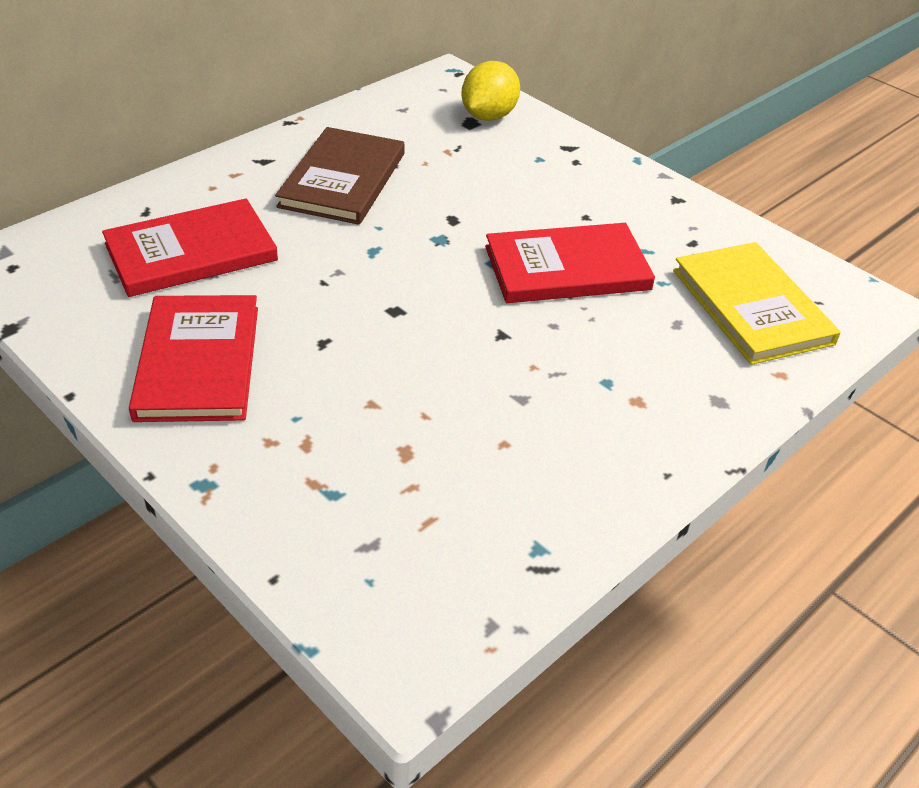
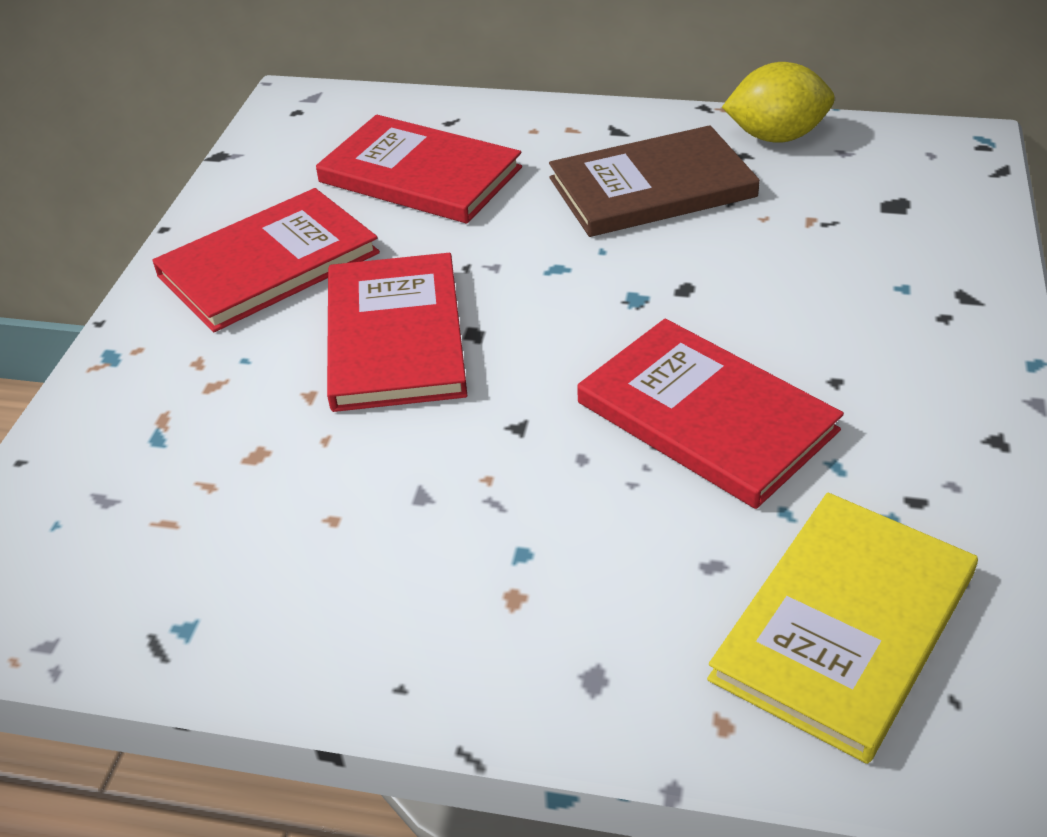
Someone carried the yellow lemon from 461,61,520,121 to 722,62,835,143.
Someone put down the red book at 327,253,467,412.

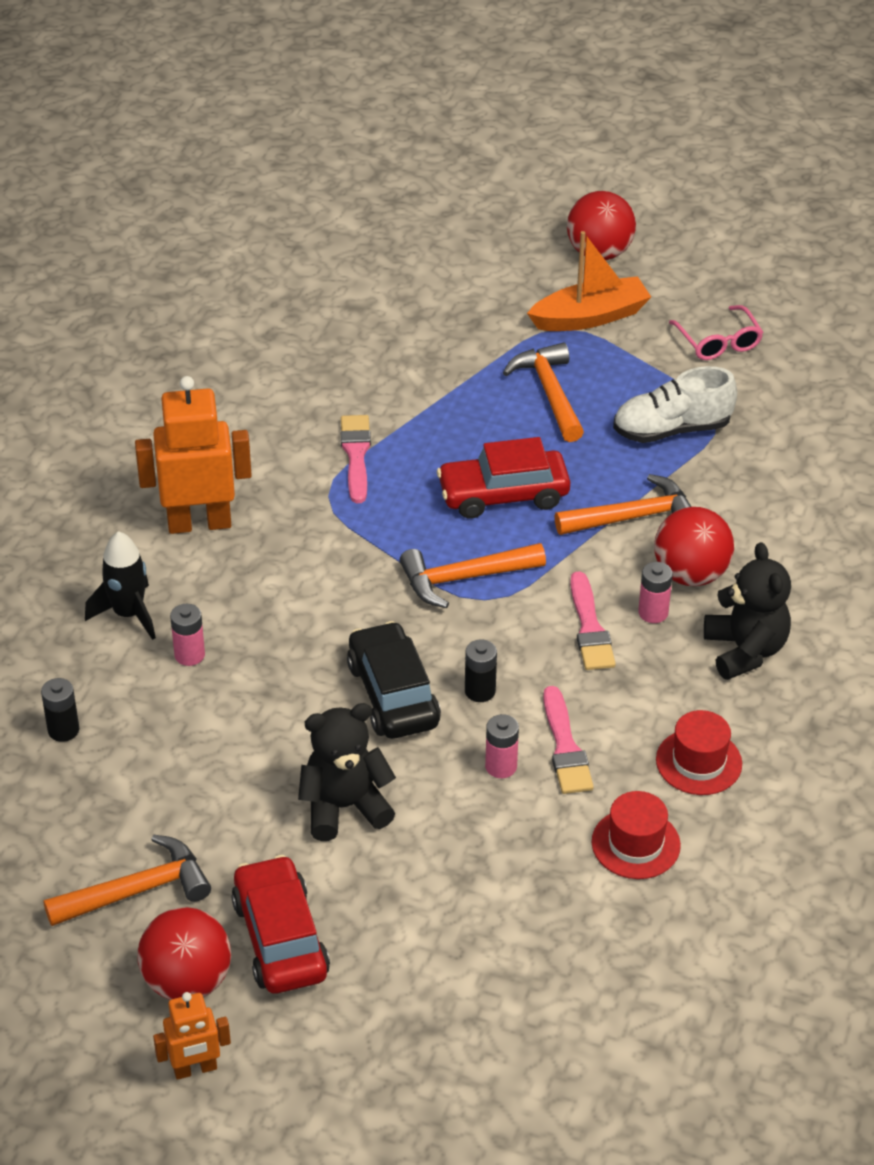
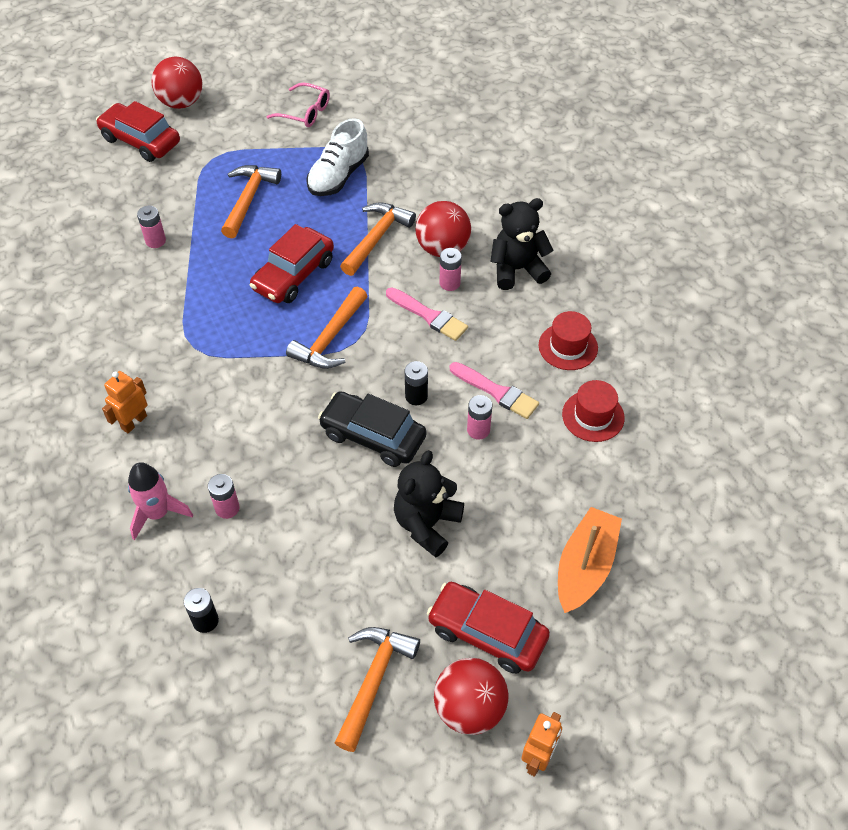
Someone carried the orange boat from 527,231,651,331 to 558,507,622,613.
Someone rotated the orange hammer at 503,343,584,442 by 75 degrees clockwise.
Someone scaled the orange robot at 135,376,252,534 by 0.55.
Someone took away the pink brush at 341,415,371,503.
Someone repainted the black rocket at 85,531,156,640, which became the pink rocket at 128,462,193,540.
Someone rotated the black teddy bear at 704,542,791,680 by 45 degrees counterclockwise.
Someone put down the red car at 96,101,180,162.
Someone put down the pink battery at 137,206,166,248.

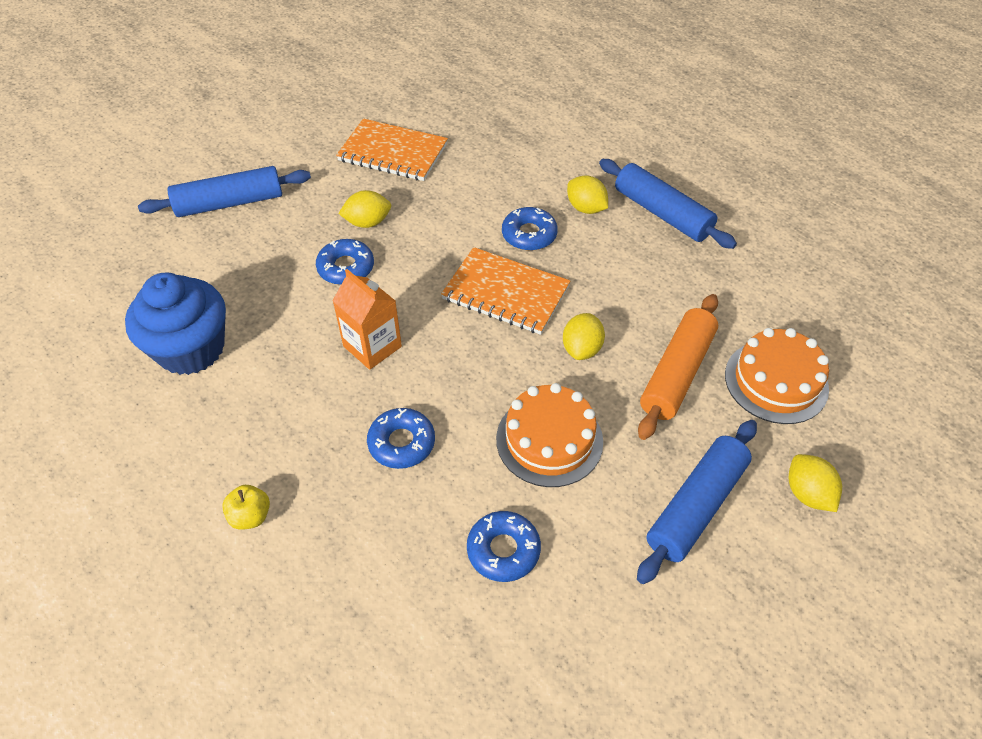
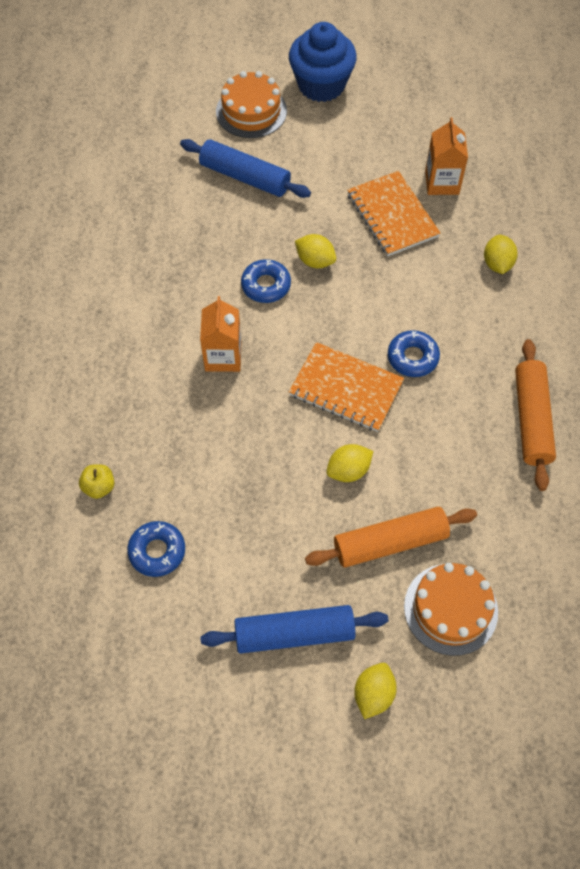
Someone repainted the blue rolling pin at 599,159,737,249, which became the orange rolling pin at 515,339,556,491.
Someone carried the yellow lemon from 567,175,608,214 to 484,235,518,274.
Someone rotated the orange notebook at 441,247,570,335 by 45 degrees counterclockwise.
Someone carried the blue cupcake from 125,272,226,375 to 289,22,357,102.
Someone carried the orange cake from 496,383,603,487 to 216,71,287,138.
Someone took away the blue donut at 367,408,435,469.
Someone carried the yellow apple from 222,485,270,530 to 79,464,115,499.
Someone put down the orange carton at 425,117,468,195.

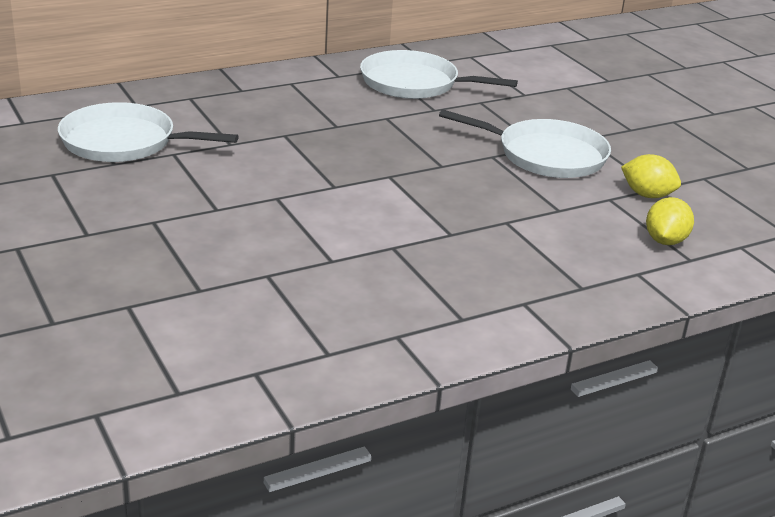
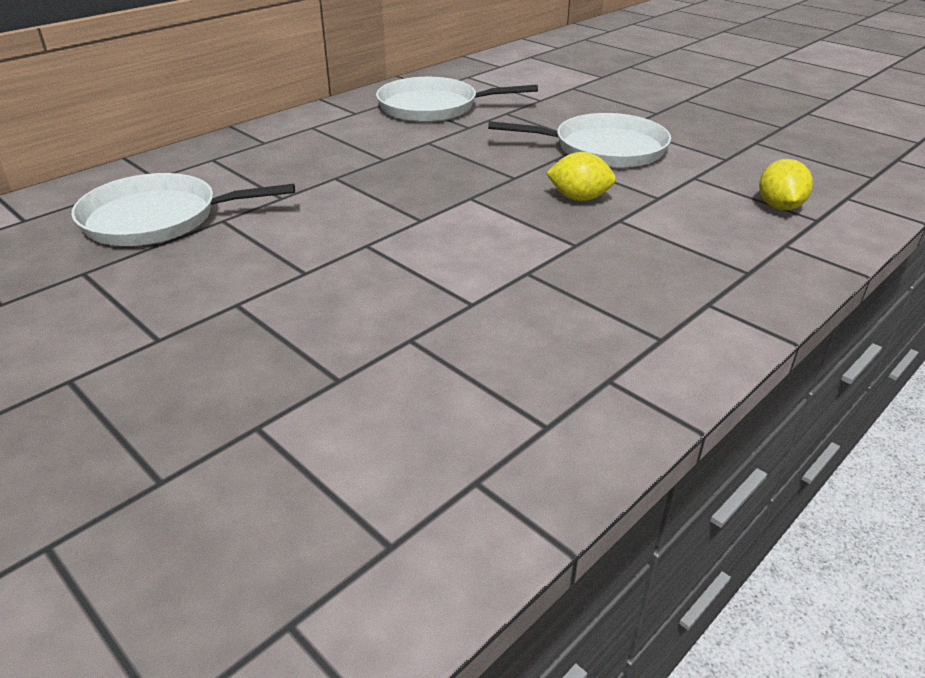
Someone carried the yellow lemon from 621,154,681,198 to 546,152,616,201.

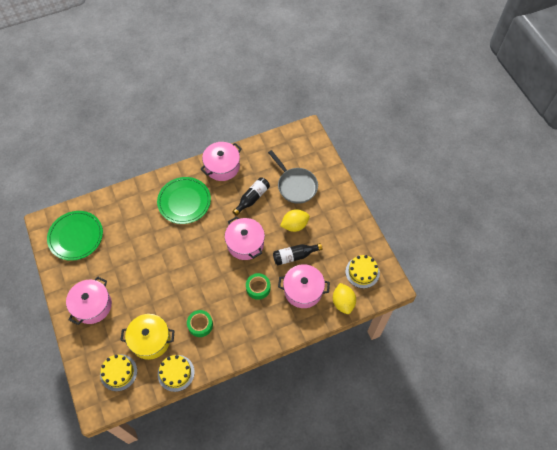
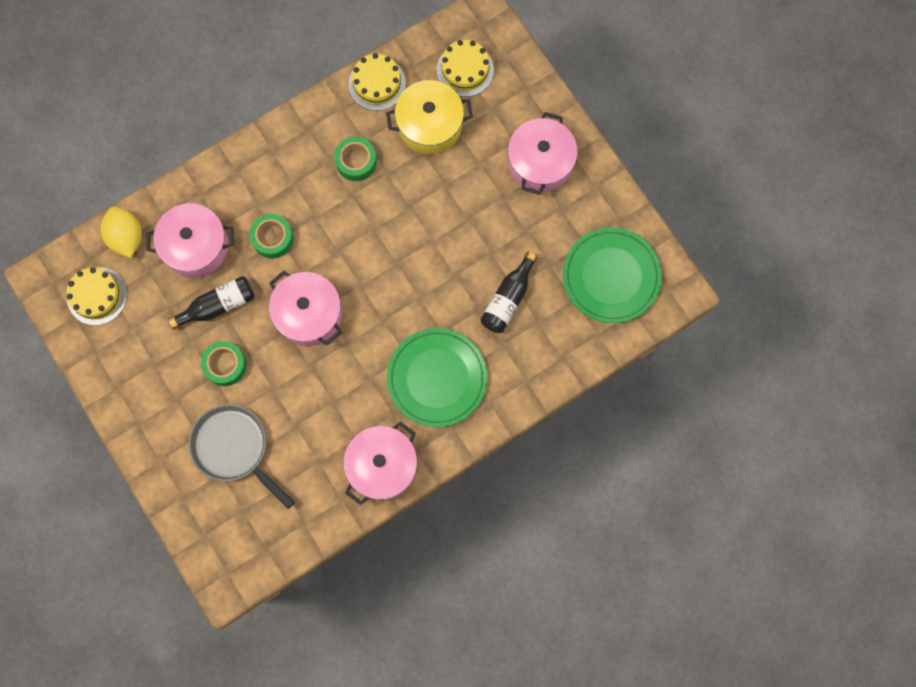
Someone carried the black bottle from 232,177,270,216 to 480,252,538,333.
Someone swapped the yellow lemon at 280,209,310,232 for the green tape at 201,341,247,386.

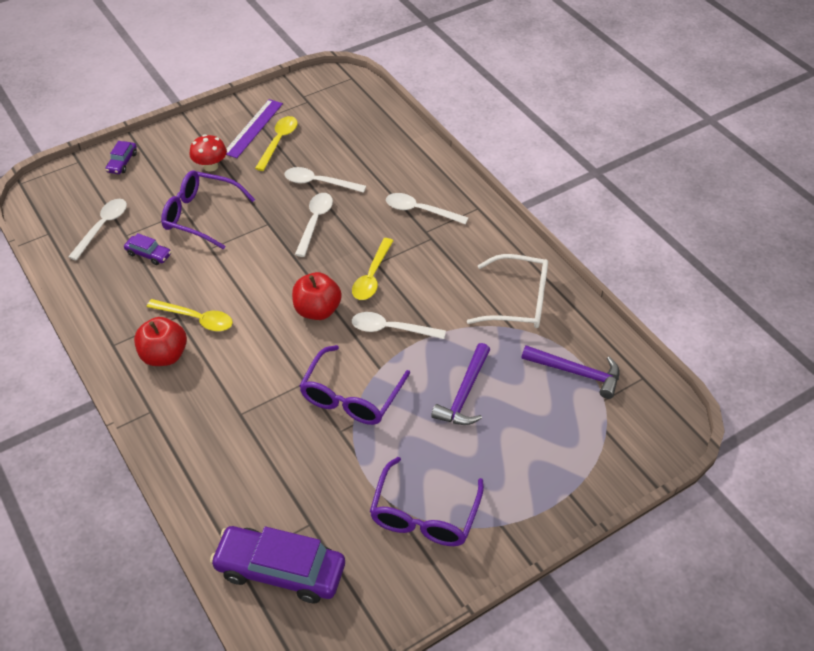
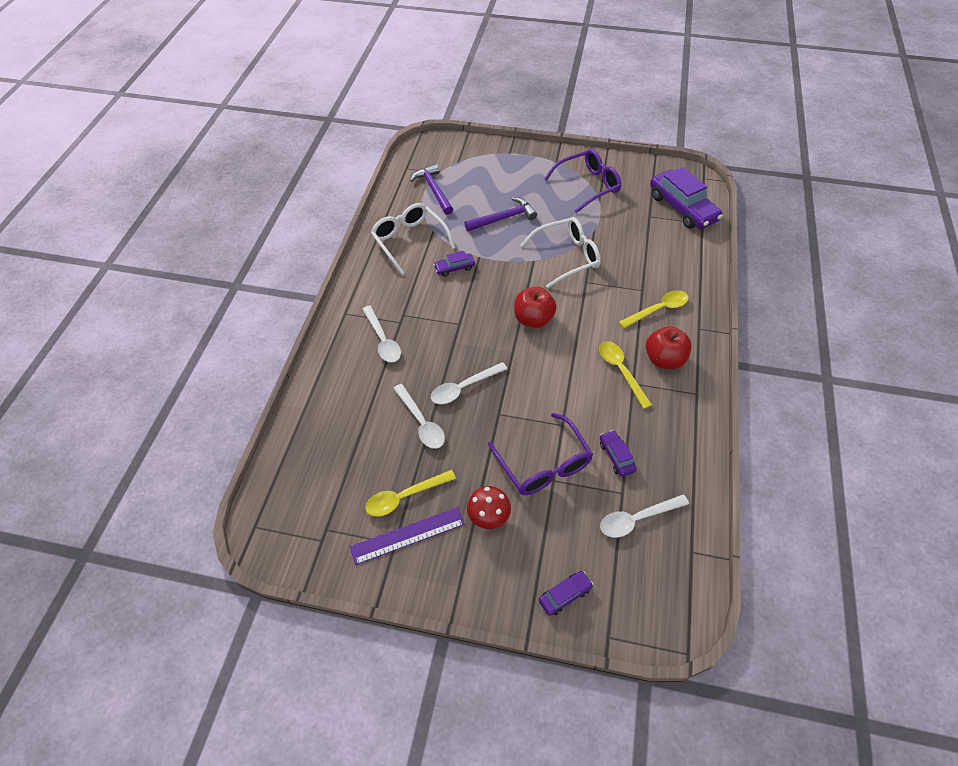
Someone carried the yellow spoon from 352,238,393,300 to 619,290,688,328.
Someone took away the white spoon at 352,312,446,339.
Someone repainted the purple glasses at 299,345,410,425, which became the white glasses at 521,217,601,288.
Someone put down the purple car at 433,251,475,277.

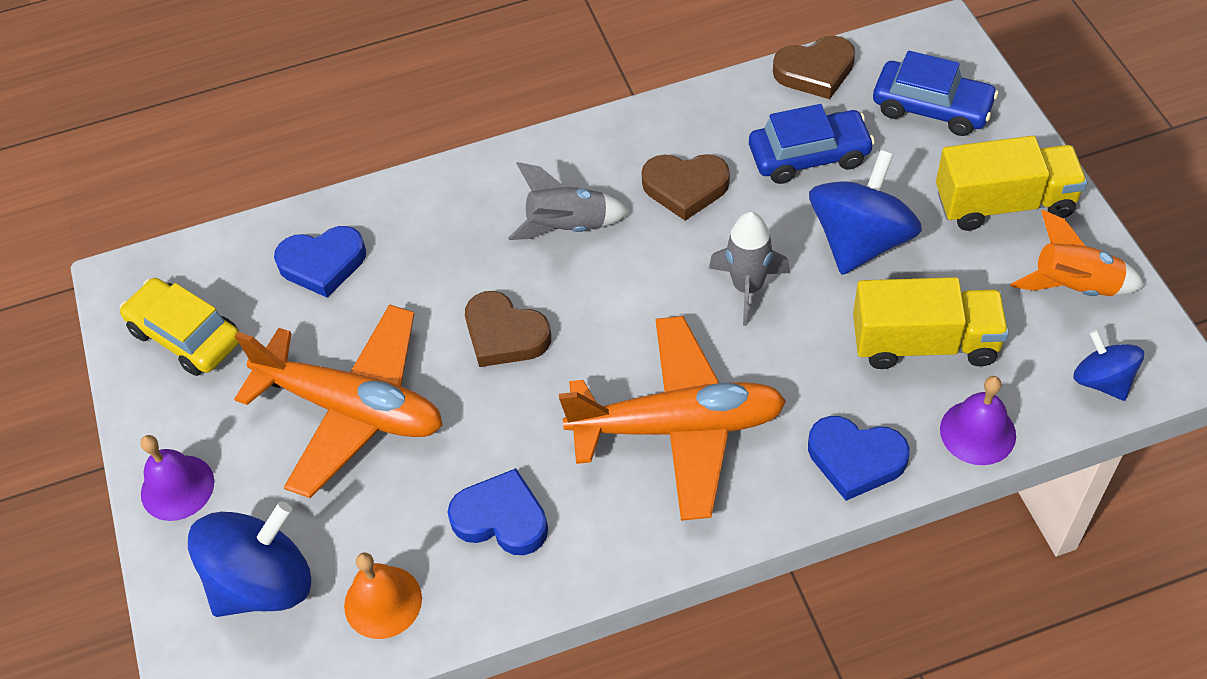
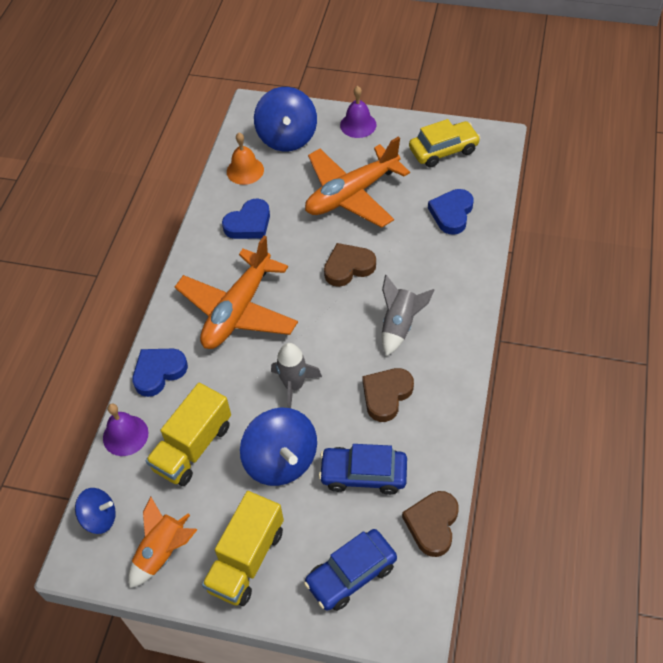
Someone rotated the blue car at 749,104,875,184 by 75 degrees clockwise.

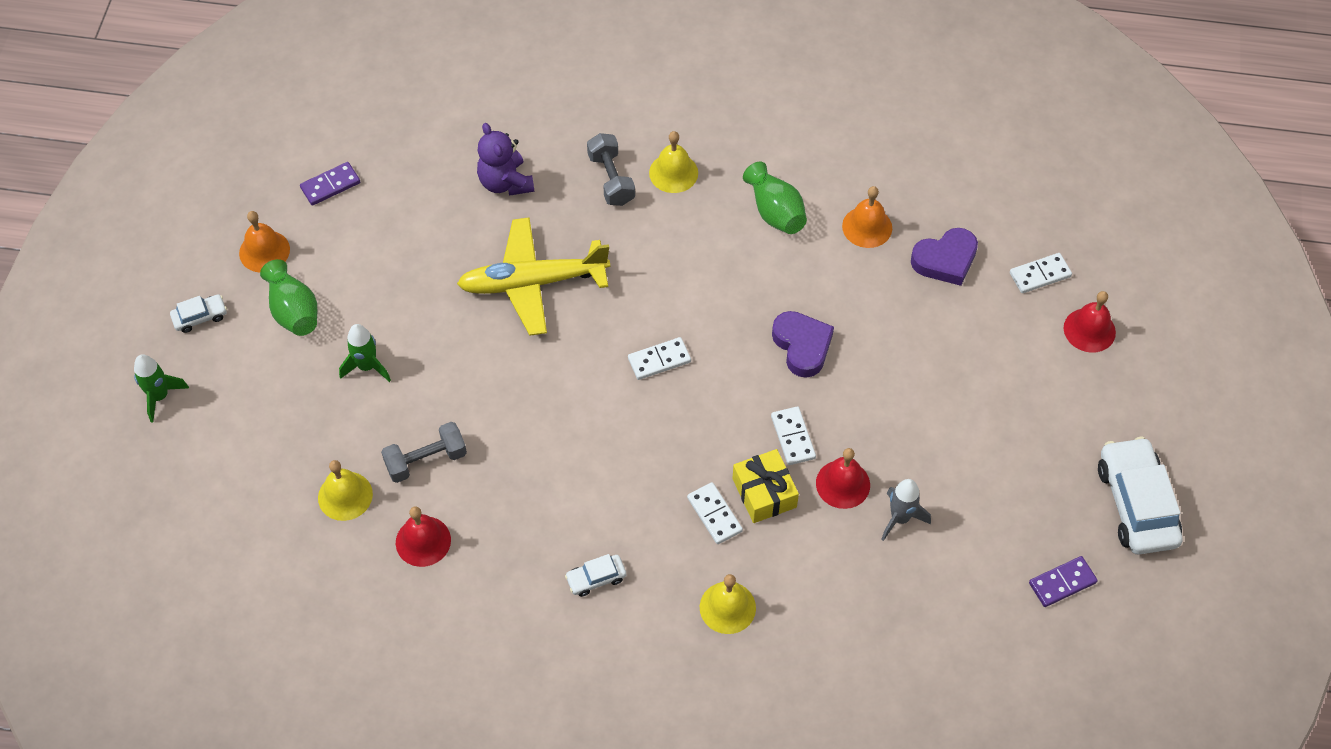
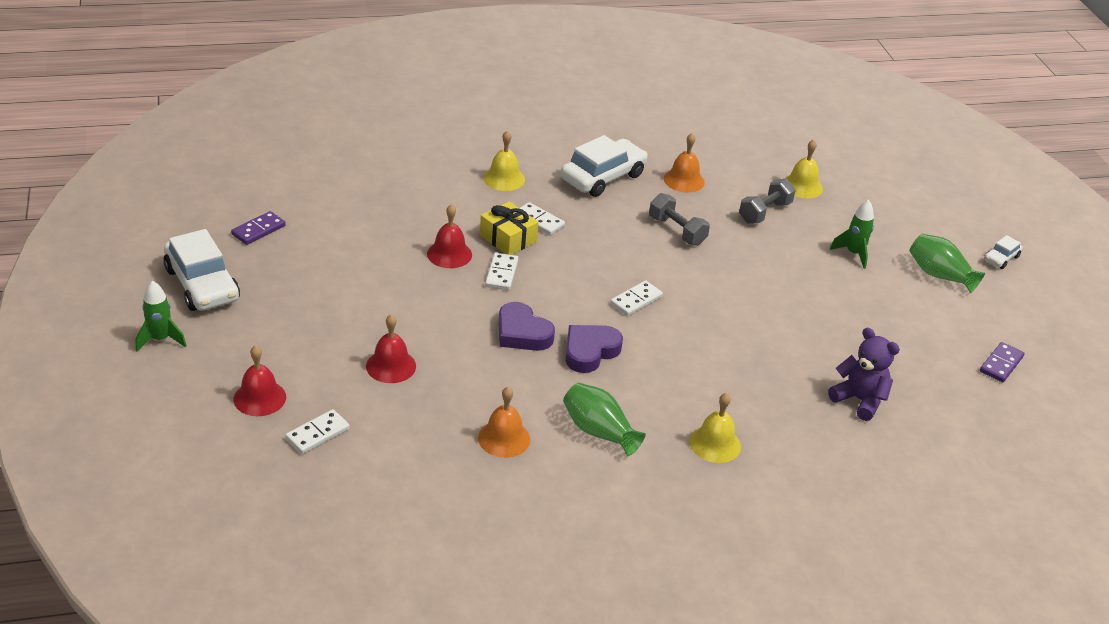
Someone carried the grey dumbbell from 587,133,635,206 to 649,193,710,246.
Someone carried the orange bell from 239,211,290,272 to 664,133,705,193.
Someone took away the yellow plane at 457,217,610,336.
Someone carried the purple heart from 911,228,978,286 to 565,325,623,373.
Someone carried the green rocket from 134,354,189,423 to 135,281,187,352.
Someone rotated the white domino at 771,406,816,465 by 45 degrees clockwise.
Someone took away the grey rocket at 881,479,931,541.
Someone carried the red bell from 396,506,451,567 to 366,314,416,383.
Someone scaled the white car at 565,554,626,597 by 2.11.

